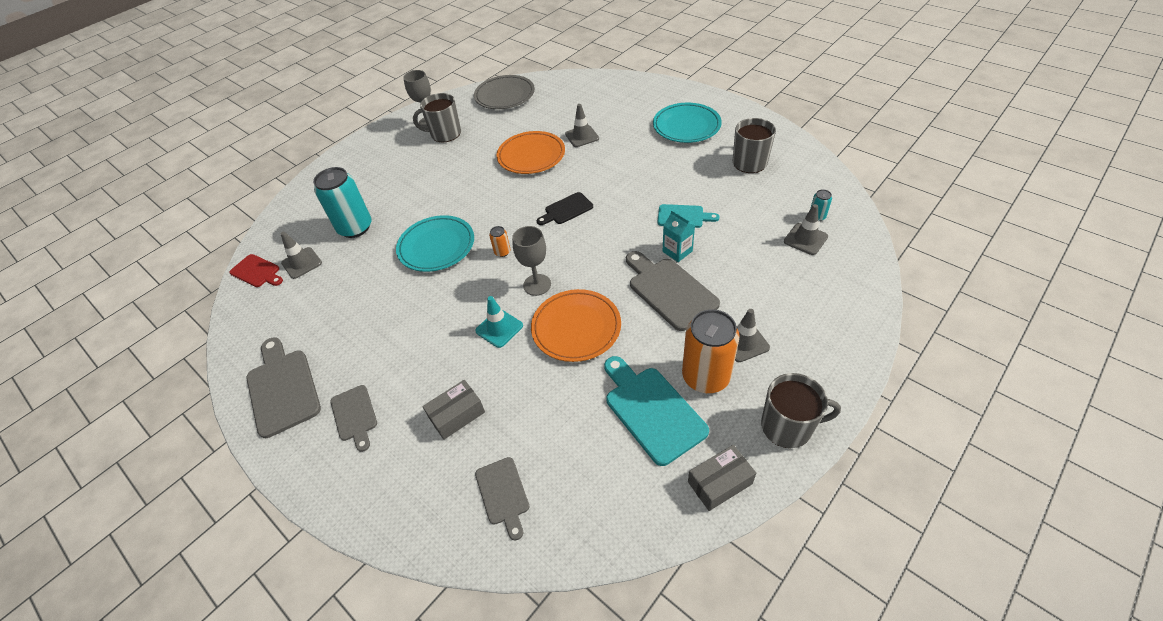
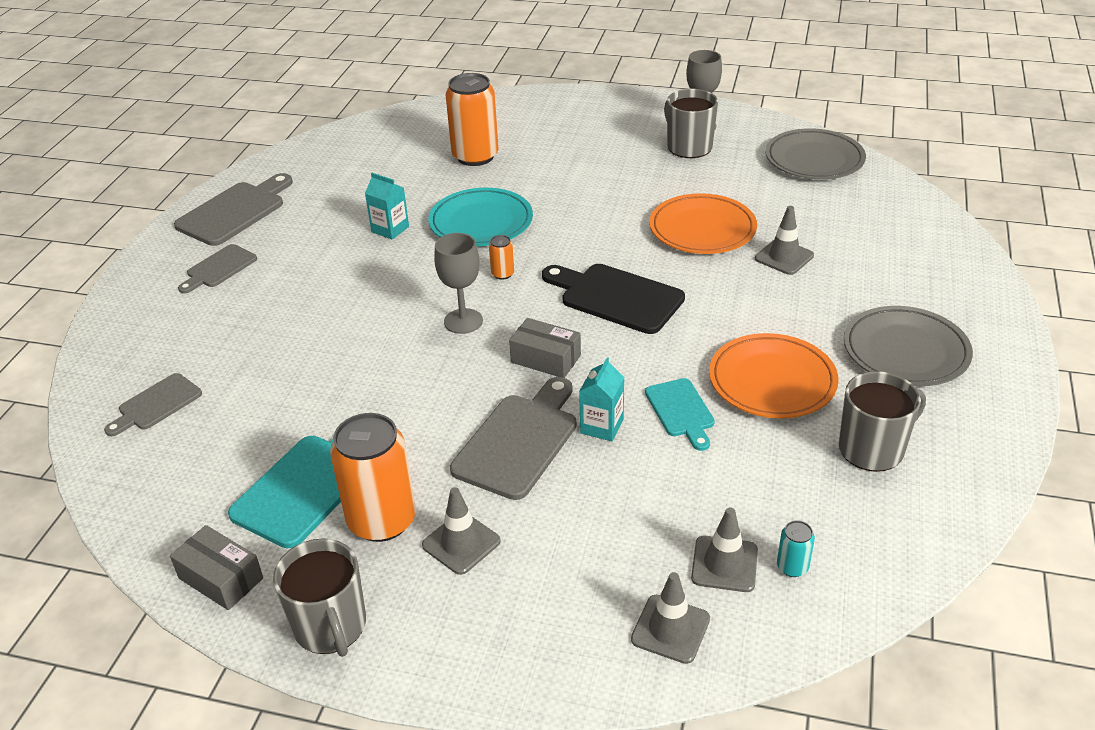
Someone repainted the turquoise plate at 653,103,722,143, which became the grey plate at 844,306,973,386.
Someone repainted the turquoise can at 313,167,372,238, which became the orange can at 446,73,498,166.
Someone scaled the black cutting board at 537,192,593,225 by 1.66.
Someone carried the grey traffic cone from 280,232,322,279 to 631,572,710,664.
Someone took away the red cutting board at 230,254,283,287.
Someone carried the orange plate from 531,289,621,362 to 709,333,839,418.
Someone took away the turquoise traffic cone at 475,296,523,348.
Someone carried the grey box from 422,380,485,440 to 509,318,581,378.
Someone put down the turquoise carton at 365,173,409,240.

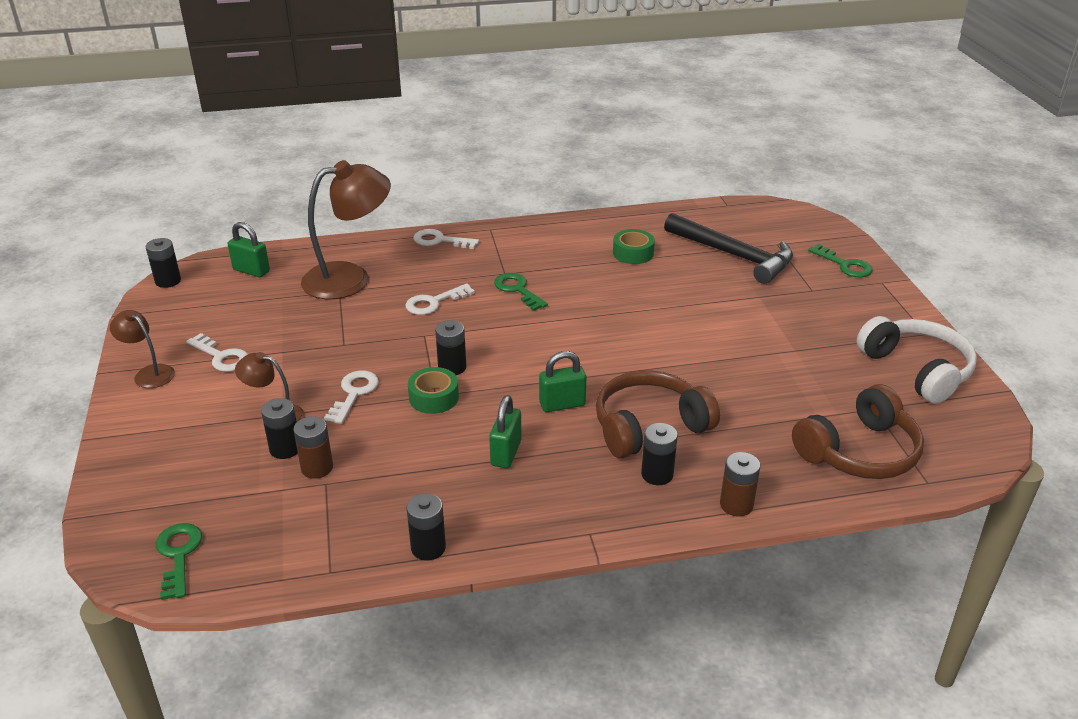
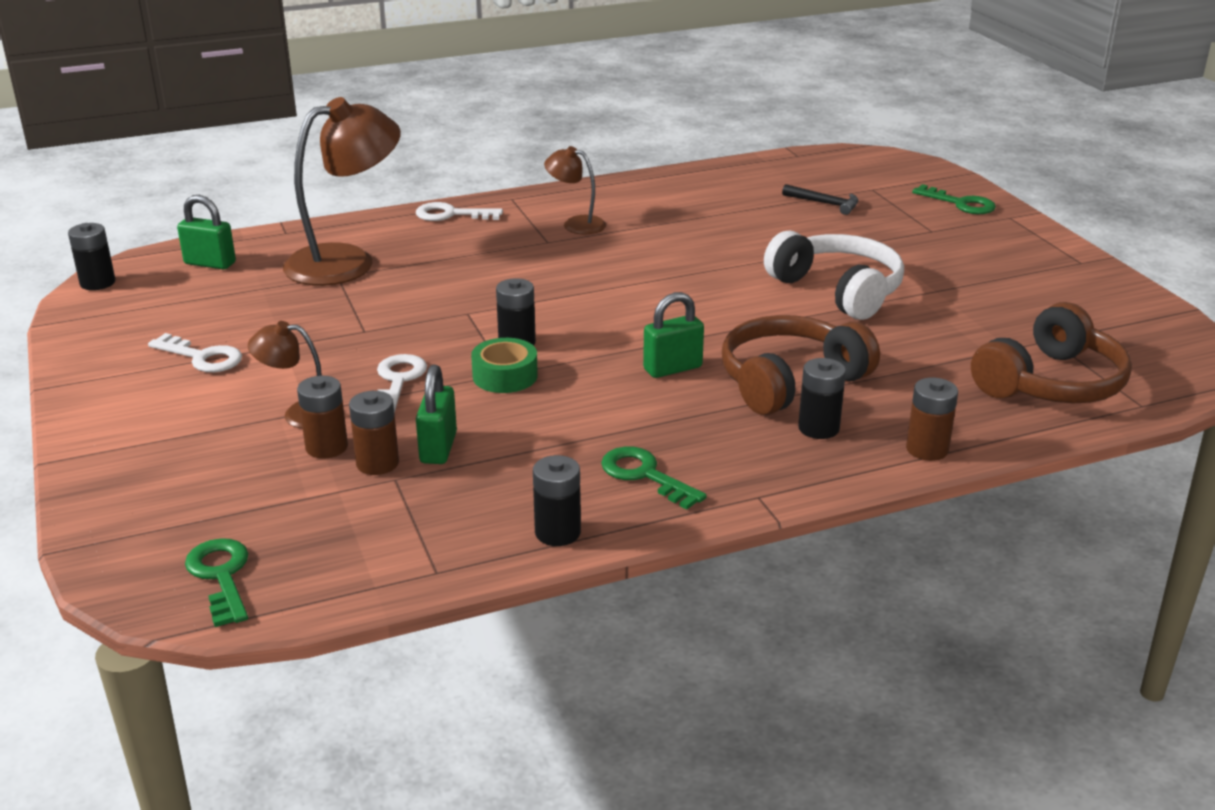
Someone scaled the black hammer at 664,213,793,284 by 0.46.
Someone took away the green tape at 613,229,655,264.
Someone carried the green key from 494,273,548,311 to 601,447,707,510.
Someone took away the white key at 405,283,475,315.
Someone carried the brown lamp from 110,310,175,388 to 544,146,606,234.
Someone carried the white headphones from 857,316,977,404 to 764,231,904,320.
Someone carried the green padlock from 489,395,522,468 to 416,365,457,464.
Someone repainted the black battery at 261,398,298,459, which became the brown battery at 297,376,348,459.

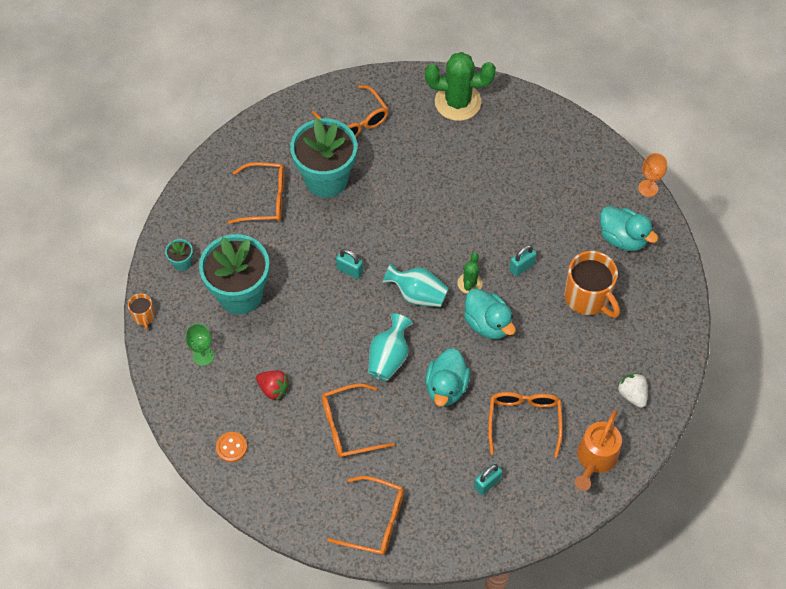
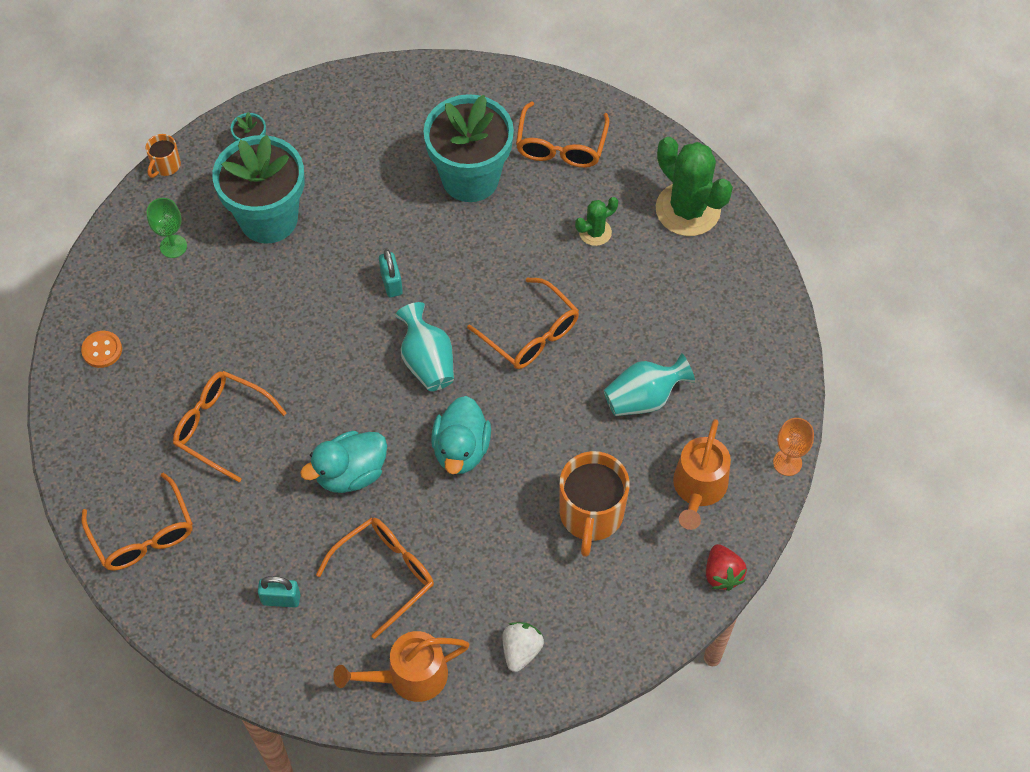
Someone carried the orange glasses from 228,162,285,224 to 467,278,579,369.
Someone swapped the turquoise duck at 600,206,658,251 for the orange watering can at 673,419,731,530.
Someone took away the turquoise padlock at 509,245,537,276.
Someone carried the green cactus from 457,253,483,294 to 575,197,618,246.
Someone carried the turquoise vase from 368,313,413,381 to 604,353,695,416.
Someone carried the red strawberry from 256,370,290,400 to 706,544,747,591.

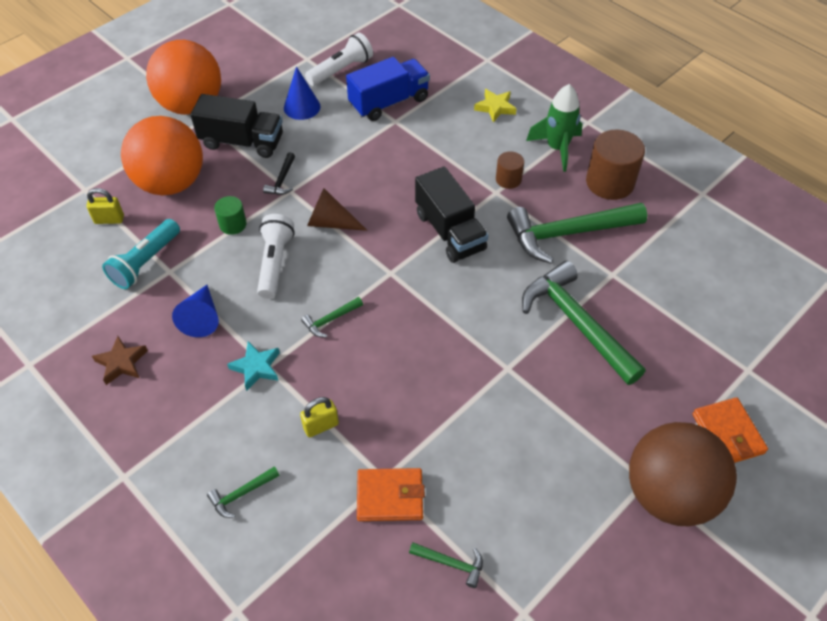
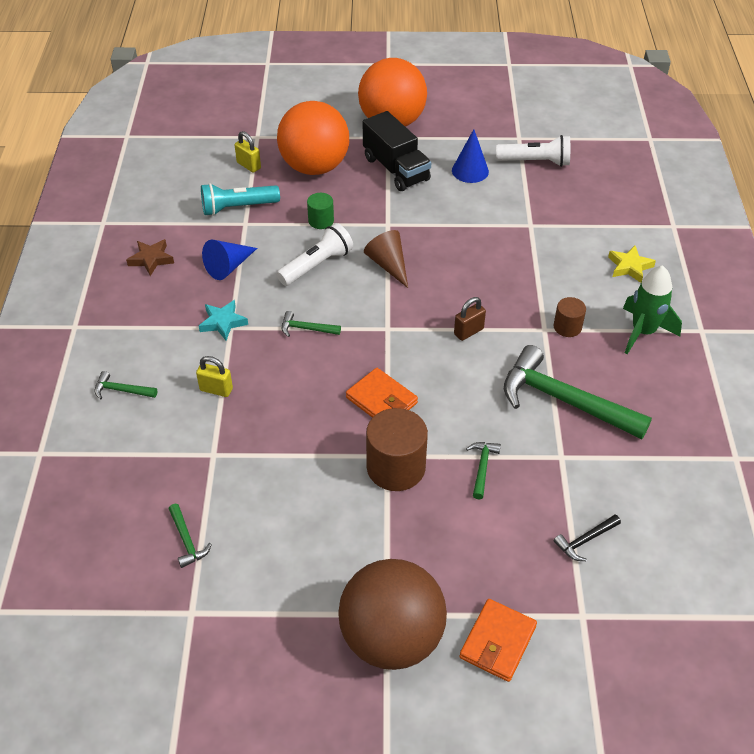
Someone took away the blue truck at 346,57,430,121.
Someone carried the brown cylinder from 586,130,645,200 to 366,408,428,491.
Someone carried the black hammer from 263,152,295,195 to 554,515,621,561.
Someone swapped the black truck at 415,166,489,263 for the brown padlock at 454,297,486,341.
Someone scaled the green hammer at 522,261,646,385 by 0.43.
Someone carried the orange wallet from 357,468,425,521 to 346,368,418,418.

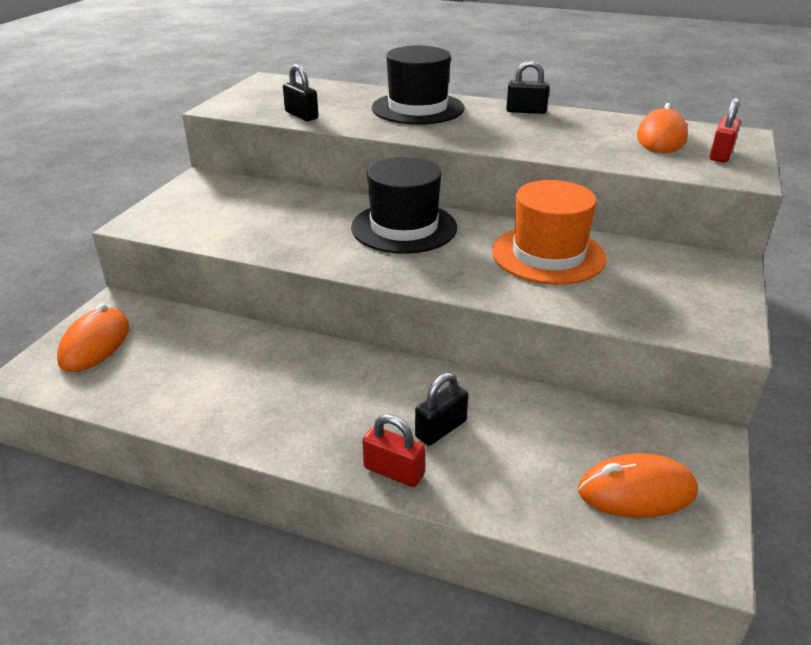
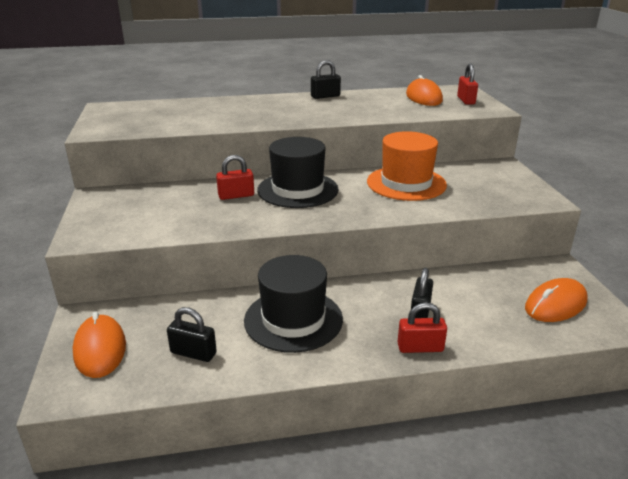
Someone carried the black hat from 372,46,465,125 to 244,255,343,353.
Someone carried the black padlock from 283,64,319,121 to 167,307,217,362.
Someone put down the red padlock at 216,155,254,200.

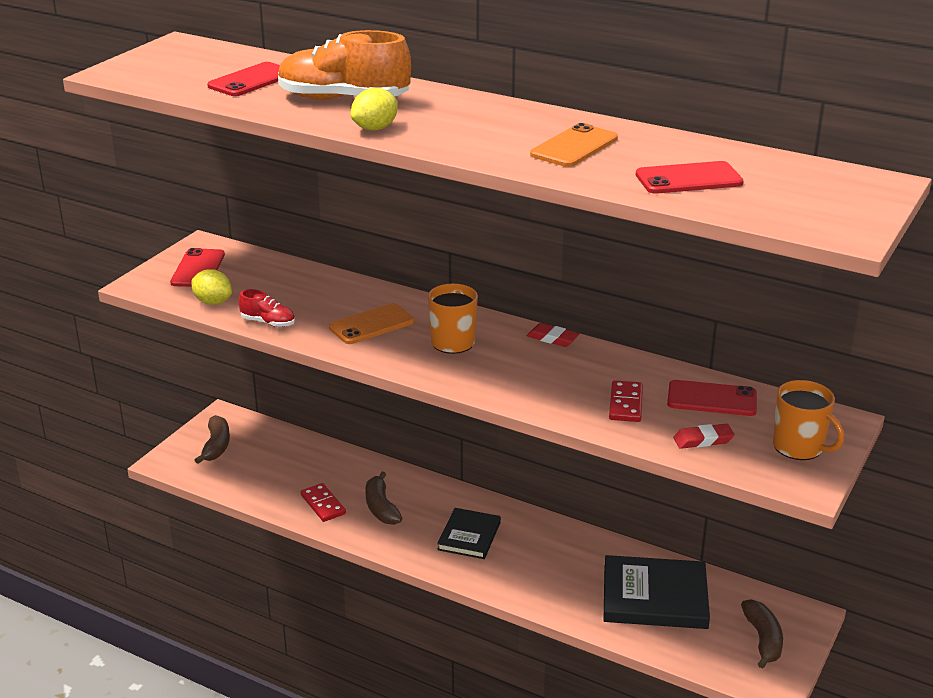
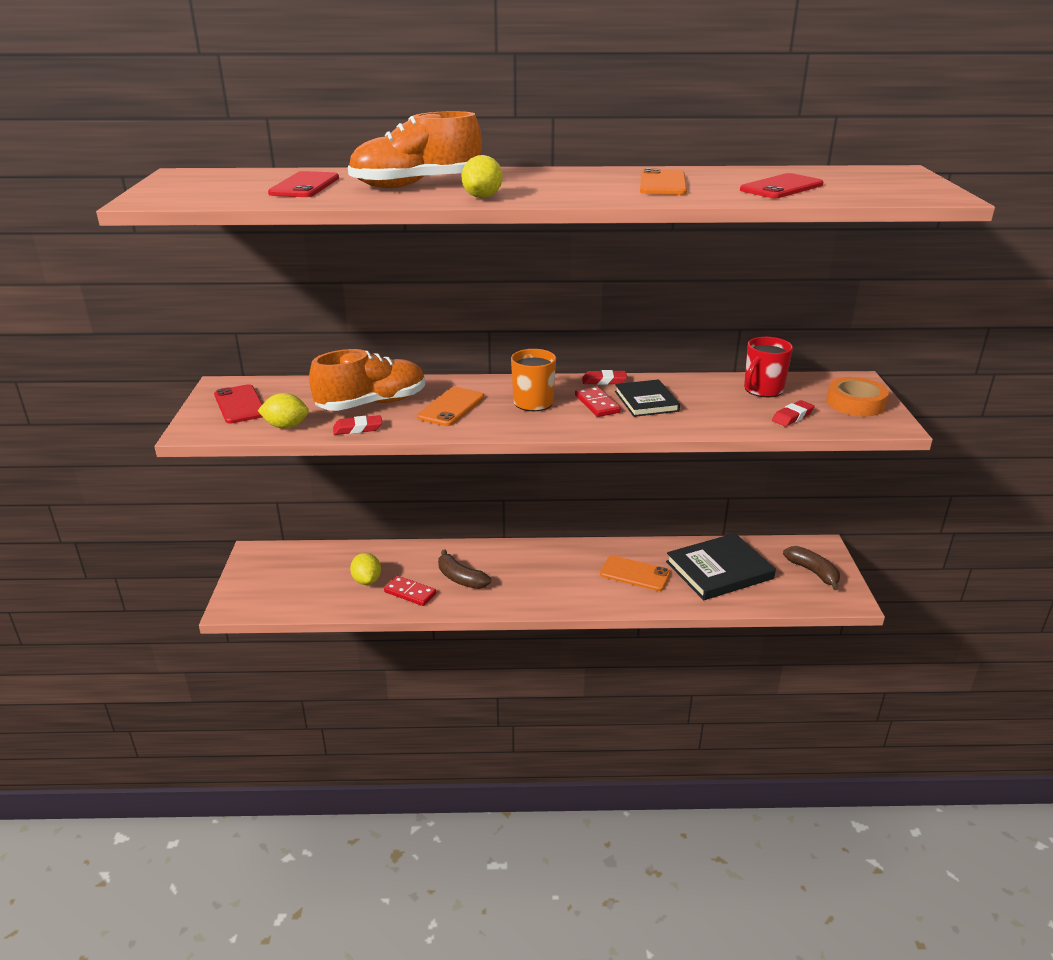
Someone swapped the red shoe at 238,289,295,327 for the red eraser at 333,415,382,435.
Someone carried the red domino from 609,380,643,422 to 575,386,621,417.
Someone swapped the red phone at 667,380,757,416 for the red mug at 744,337,793,397.
Someone swapped the orange mug at 773,380,844,460 for the orange tape at 826,377,889,416.
Someone took away the brown banana at 195,415,230,464.
Someone carried the black book from 437,508,501,559 to 615,379,680,417.
Someone put down the orange shoe at 309,349,425,411.
Someone put down the yellow lemon at 350,553,381,585.
Someone put down the orange phone at 600,556,671,591.

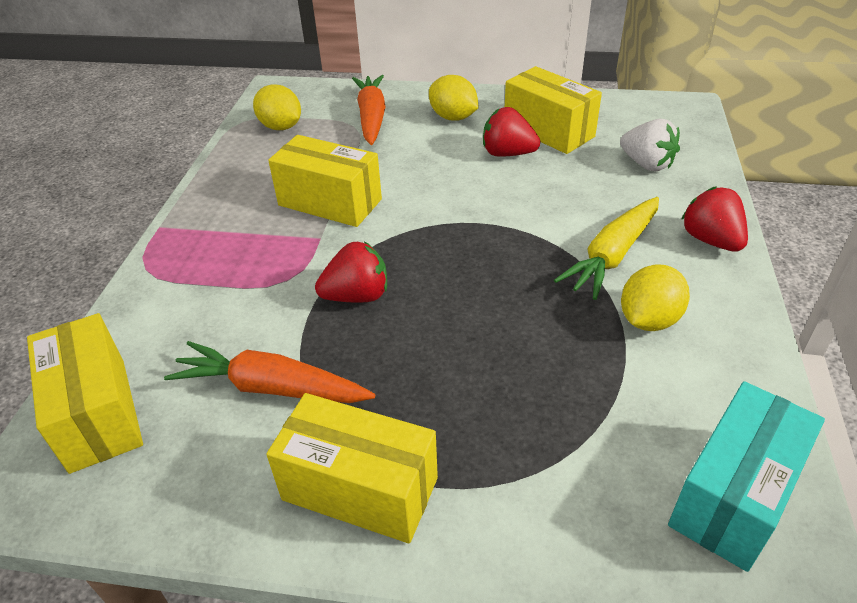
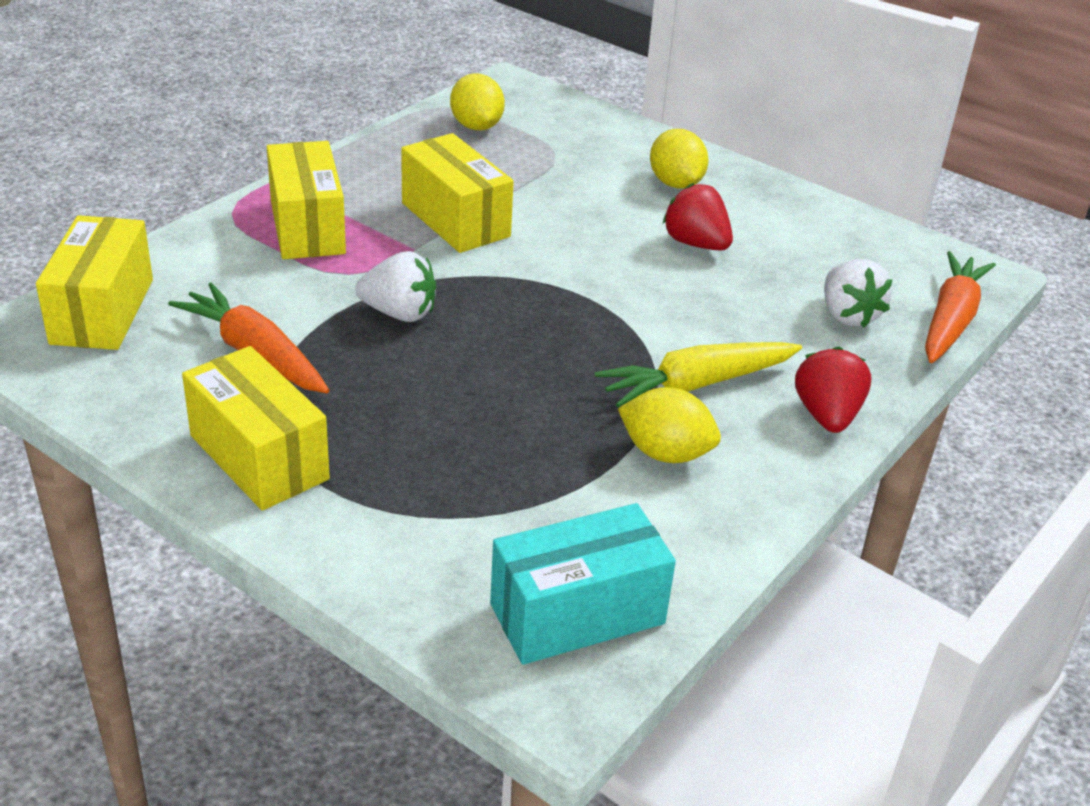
Someone carried the yellow box from 505,66,602,154 to 267,141,346,259.
Someone carried the orange carrot from 352,75,386,145 to 925,251,996,363.
Someone repainted the red strawberry at 315,241,387,303, which became the white strawberry at 355,251,436,322.
Someone rotated the yellow lemon at 621,264,690,331 by 45 degrees clockwise.

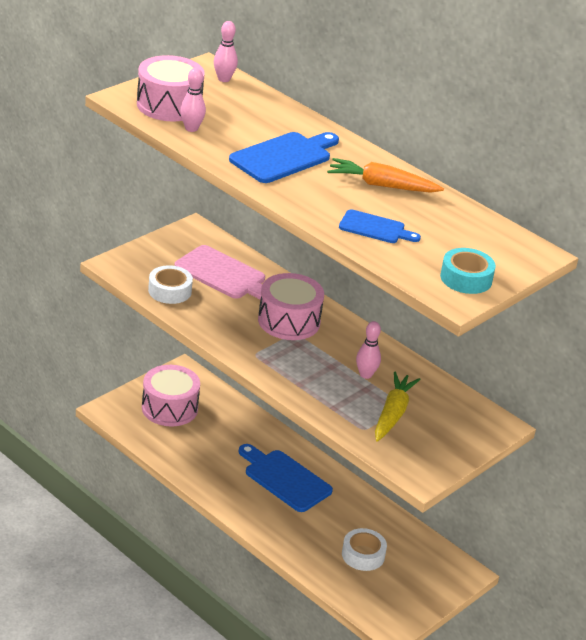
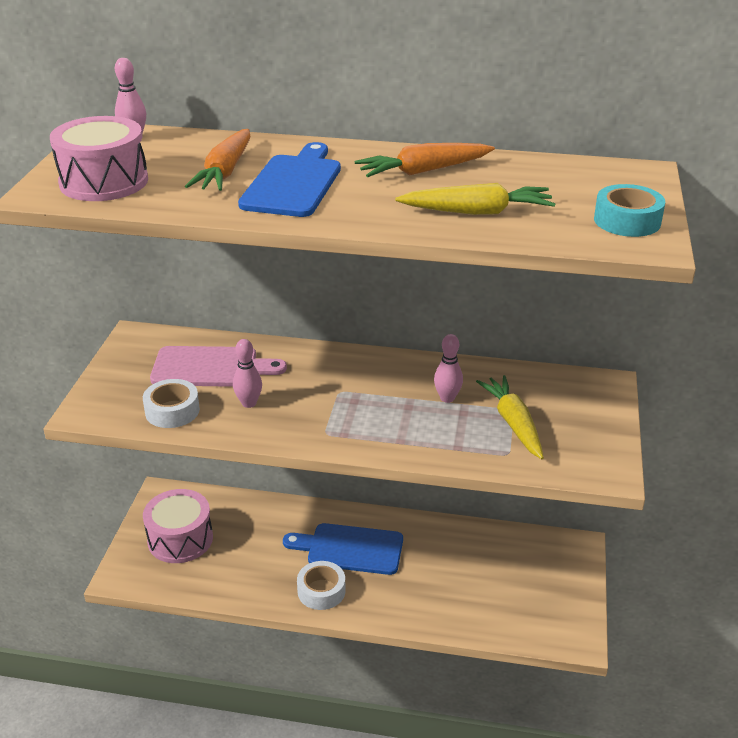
Someone carried the pink bowling pin from 180,68,206,132 to 233,339,262,408.
Someone swapped the blue cutting board at 339,209,421,243 for the yellow carrot at 395,183,556,215.
Someone took away the pink drum at 258,273,324,340.
Someone carried the white tape from 342,528,387,571 to 297,561,346,610.
Someone put down the orange carrot at 185,129,250,191.

